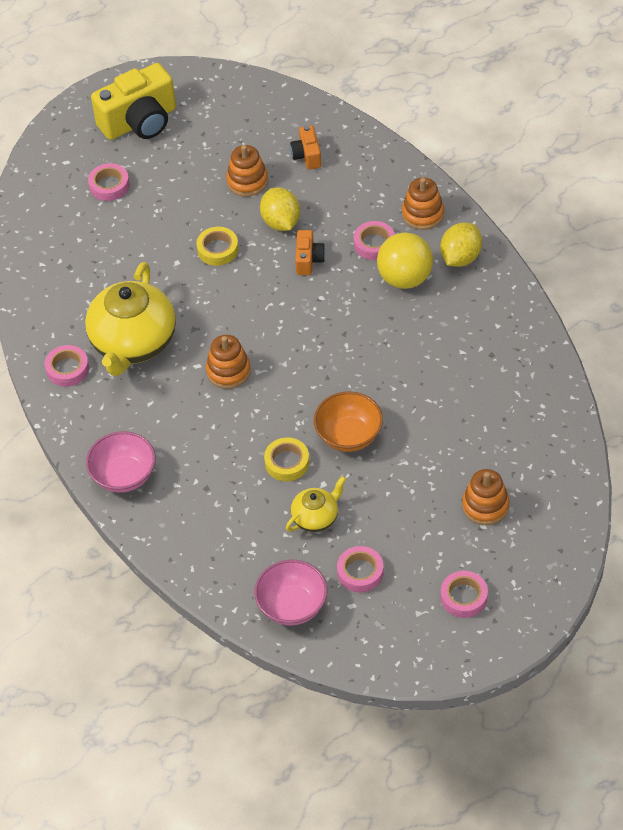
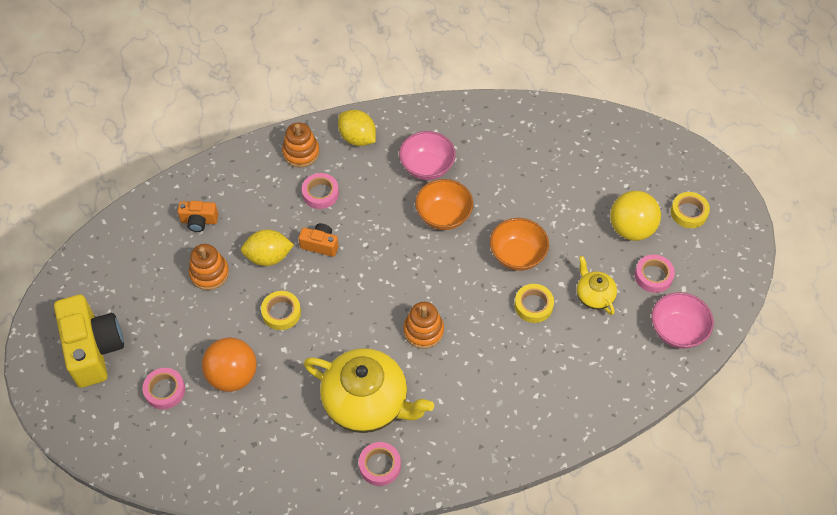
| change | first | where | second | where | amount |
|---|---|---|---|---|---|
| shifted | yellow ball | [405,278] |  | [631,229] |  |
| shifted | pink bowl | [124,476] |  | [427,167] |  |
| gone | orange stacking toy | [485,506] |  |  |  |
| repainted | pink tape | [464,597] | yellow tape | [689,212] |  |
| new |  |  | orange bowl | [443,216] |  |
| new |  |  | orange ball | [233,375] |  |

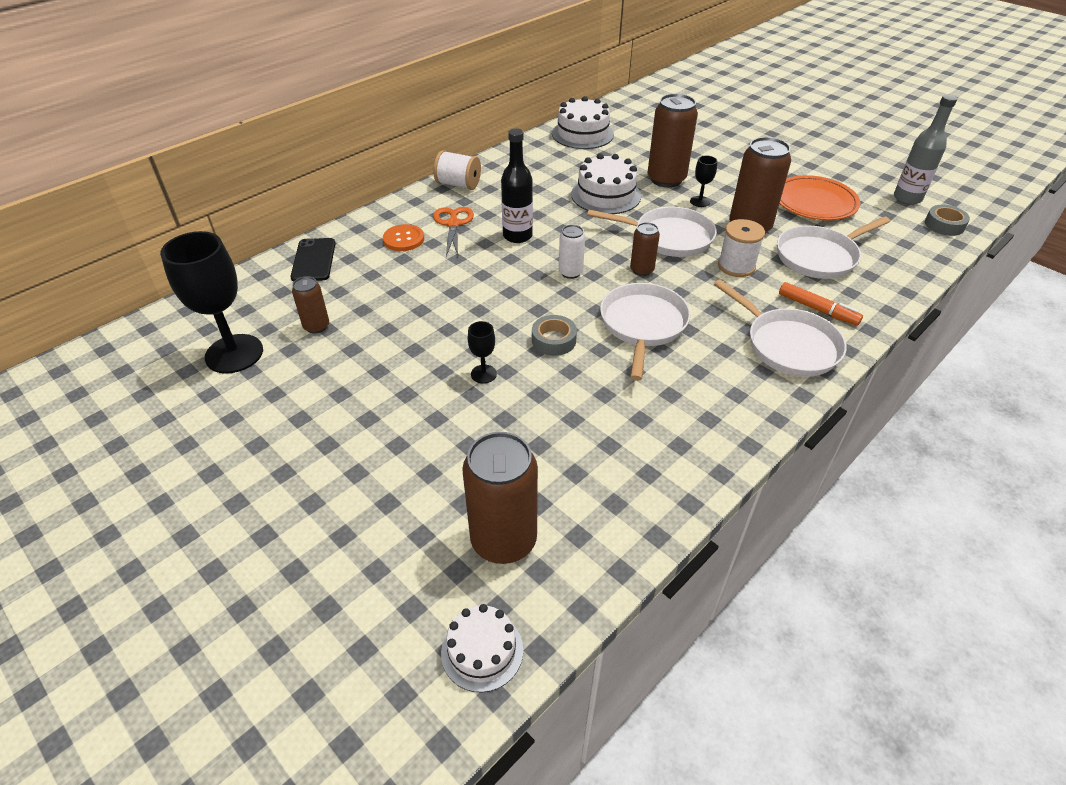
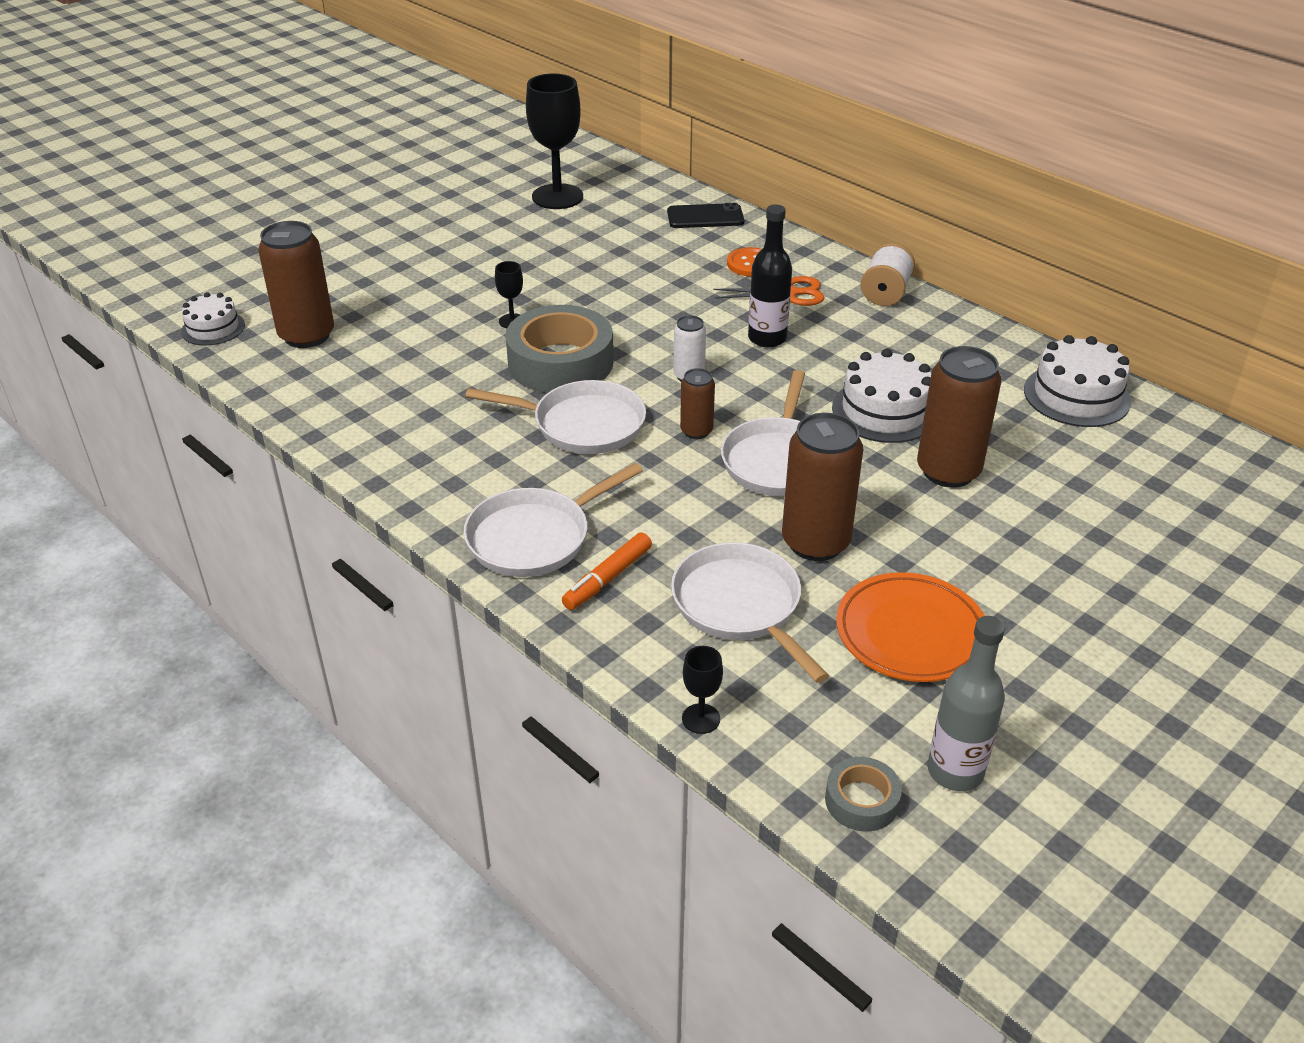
| change | first | where | second | where | amount |
|---|---|---|---|---|---|
| shifted | black goblet | [699,201] |  | [701,718] |  |
| gone | white spool | [736,266] |  |  |  |
| gone | brown can | [316,326] |  |  |  |
| scaled | grey tape | [554,340] |  | [560,362] | x2.09 |

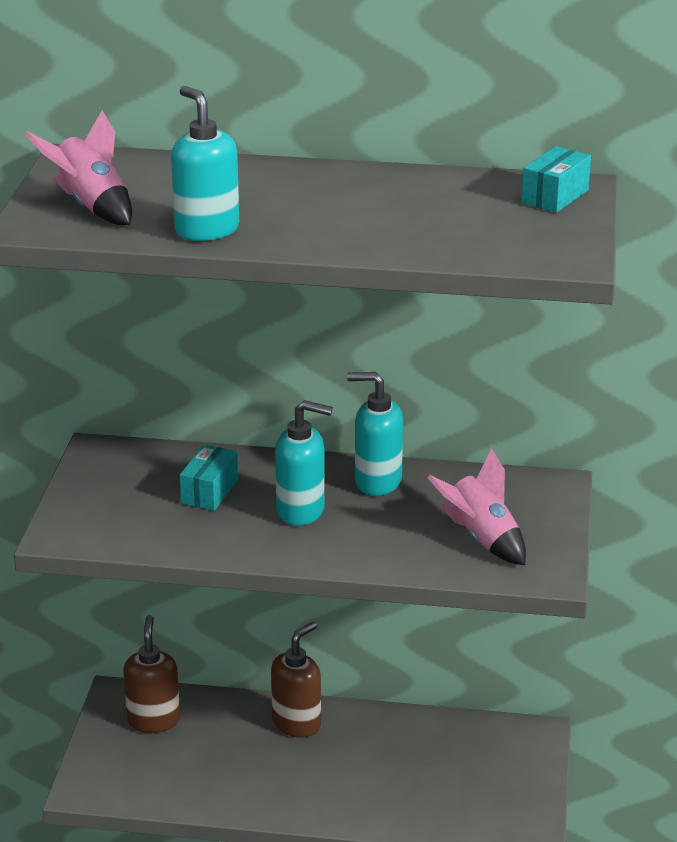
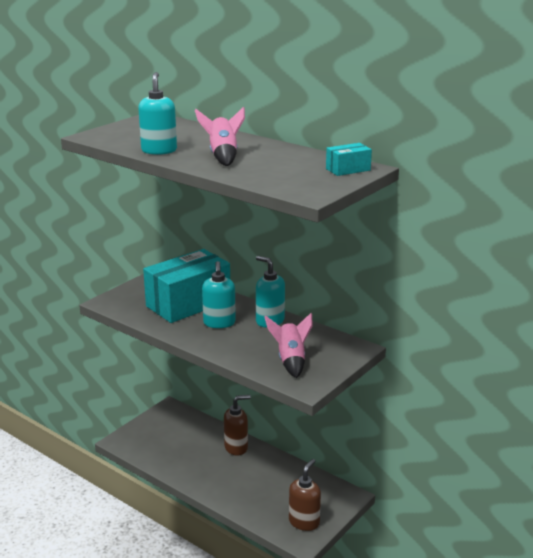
| change | first | where | second | where | amount |
|---|---|---|---|---|---|
| shifted | pink rocket | [91,207] |  | [223,156] |  |
| rotated | turquoise soap dispenser | [301,511] |  | [219,323] | 45 degrees clockwise |
| scaled | turquoise box | [210,491] |  | [188,303] | x2.33 |
| shifted | brown soap dispenser | [153,720] |  | [304,522] |  |

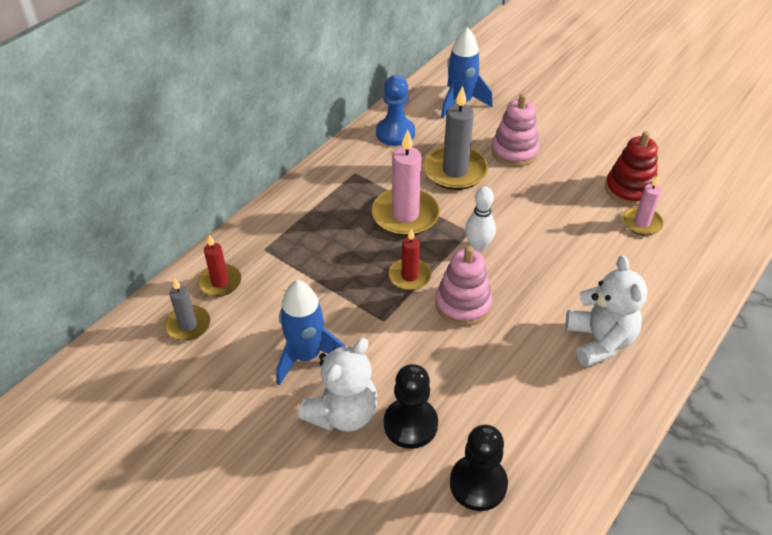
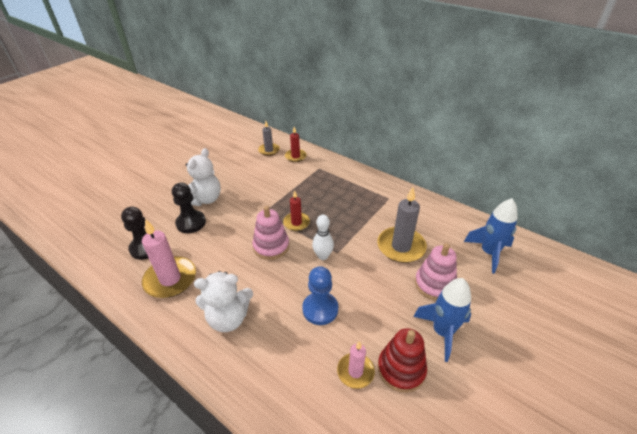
| change | first | where | second | where | amount |
|---|---|---|---|---|---|
| shifted | blue pawn | [395,133] |  | [320,309] |  |
| shifted | pink candle | [405,215] |  | [170,279] |  |
| shifted | blue rocket | [306,356] |  | [442,332] |  |
| rotated | white teddy bear | [343,413] |  | [205,199] | 105 degrees counterclockwise |

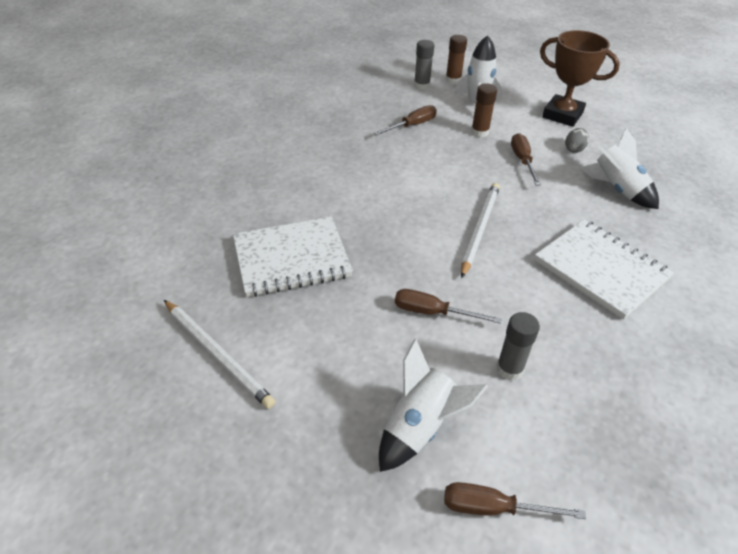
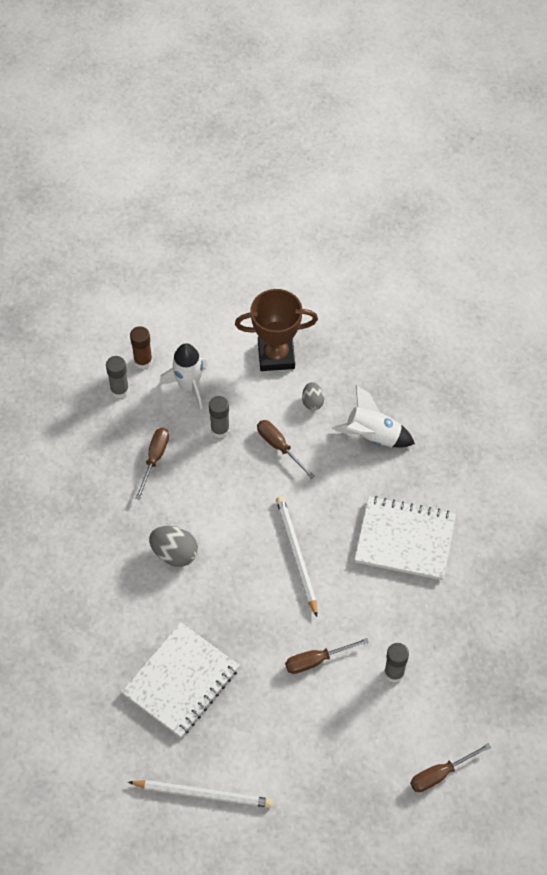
| change | first | where | second | where | amount |
|---|---|---|---|---|---|
| repainted | brown glue stick | [479,132] | grey glue stick | [220,429] |  |
| gone | white rocket | [420,426] |  |  |  |
| new |  |  | grey egg | [174,553] |  |

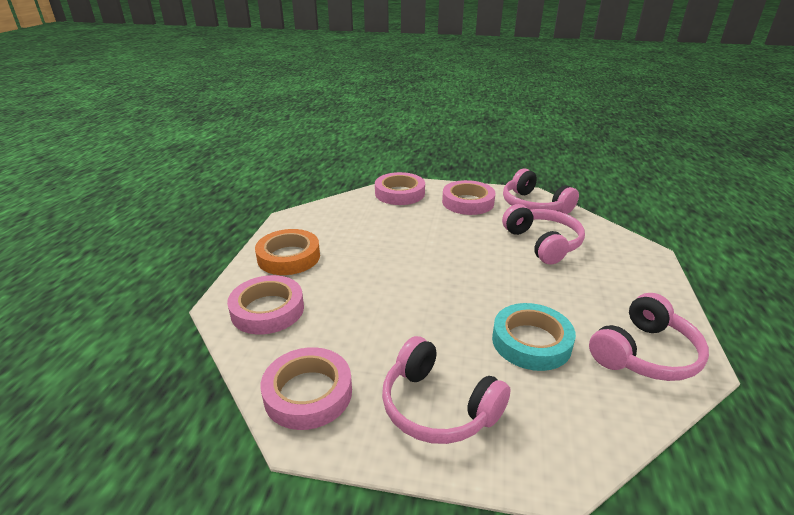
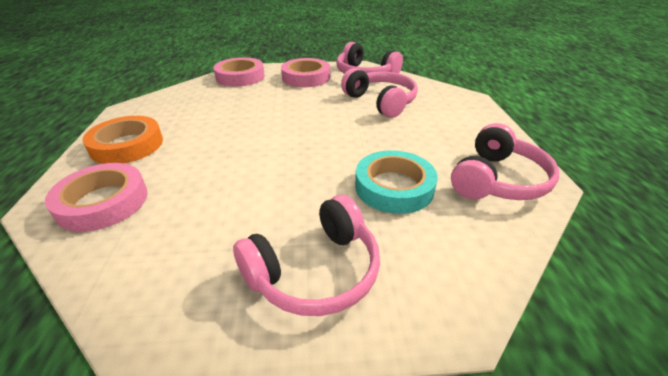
| change | first | where | second | where | amount |
|---|---|---|---|---|---|
| rotated | pink headphones | [438,406] |  | [315,271] | 60 degrees counterclockwise |
| gone | pink tape | [308,393] |  |  |  |

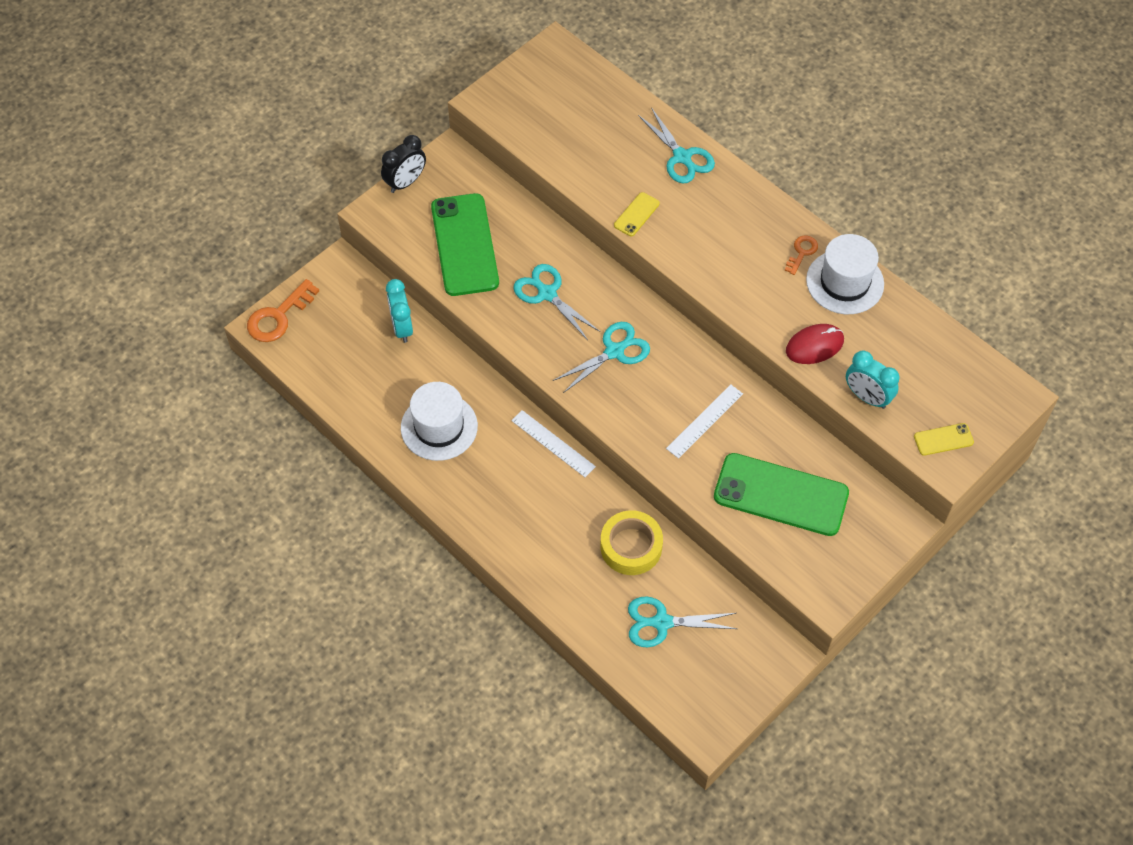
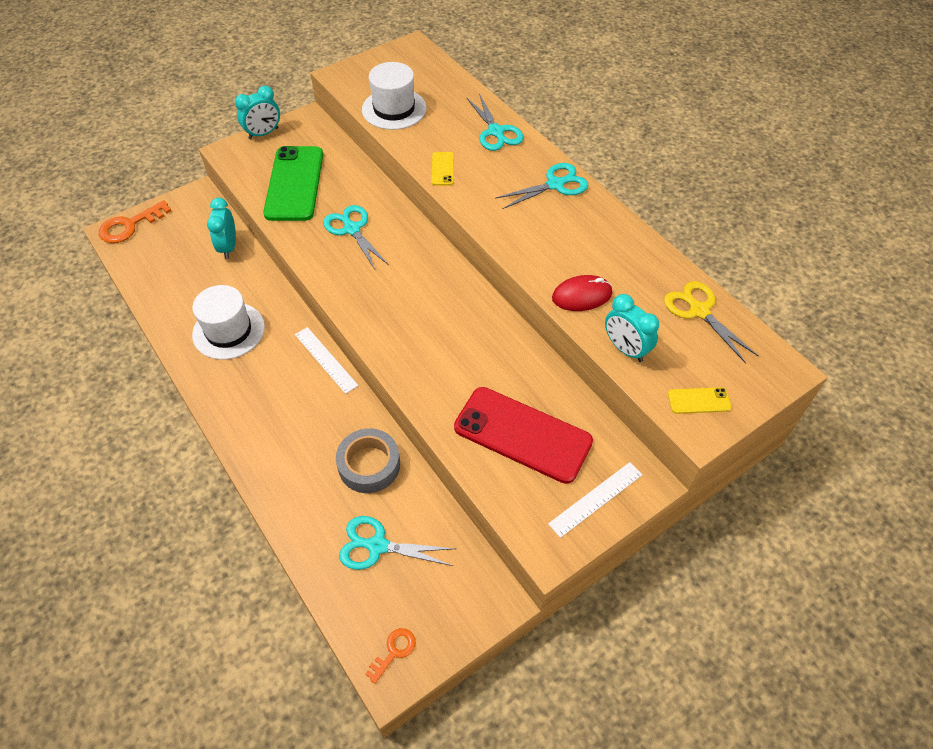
| change | first | where | second | where | amount |
|---|---|---|---|---|---|
| repainted | black clock | [405,182] | turquoise clock | [263,133] |  |
| rotated | yellow phone | [636,214] |  | [442,169] | 45 degrees counterclockwise |
| shifted | white hat | [845,282] |  | [394,109] |  |
| shifted | orange key | [802,252] |  | [394,651] |  |
| shifted | turquoise scissors | [615,351] |  | [556,184] |  |
| shifted | white ruler | [705,421] |  | [596,499] |  |
| repainted | green phone | [781,495] | red phone | [522,434] |  |
| repainted | yellow tape | [631,547] | grey tape | [369,465] |  |
| new |  |  | yellow scissors | [699,310] |  |

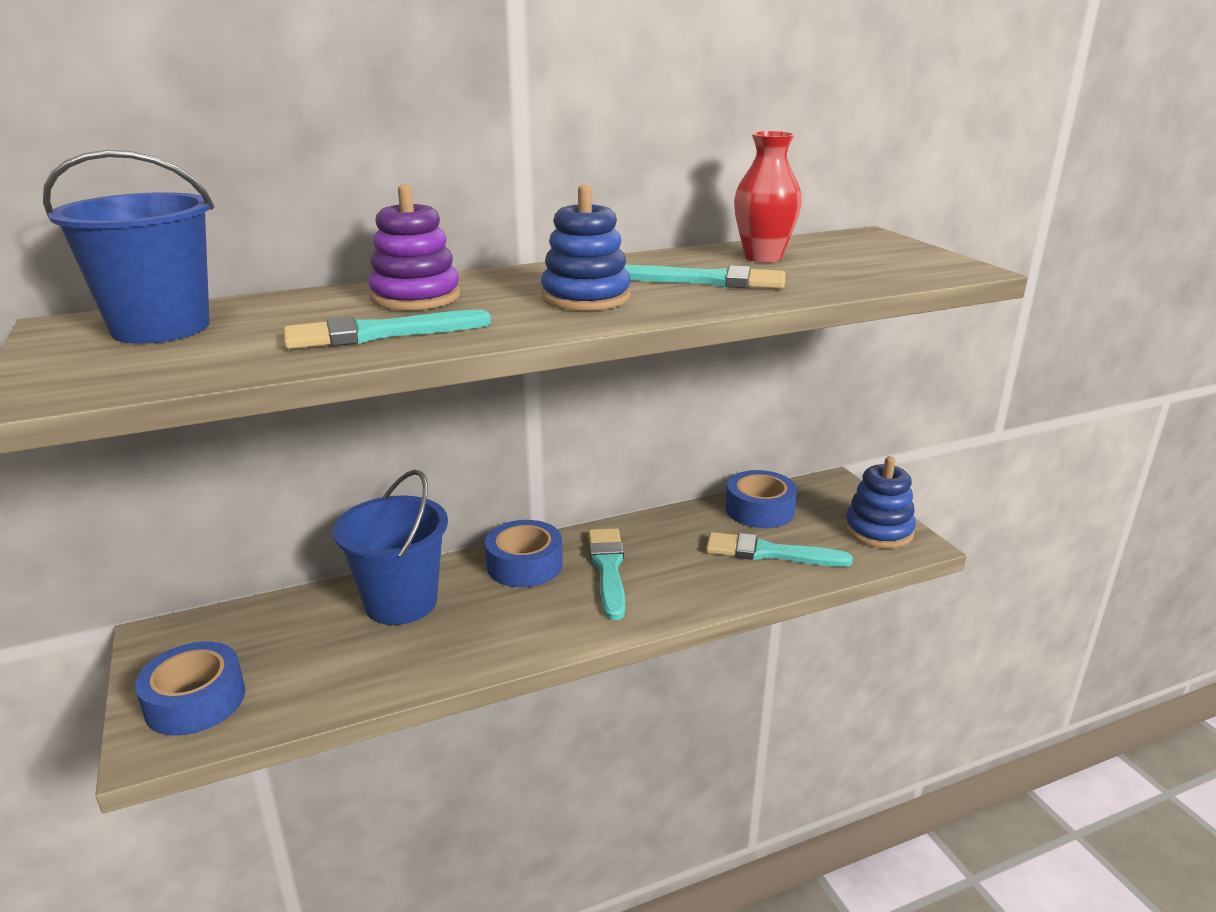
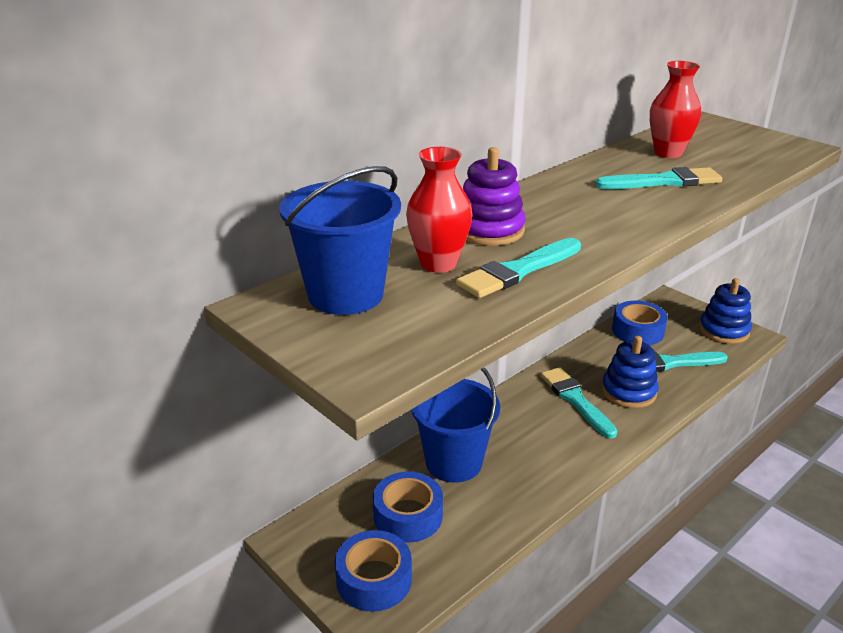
| change | first | where | second | where | amount |
|---|---|---|---|---|---|
| shifted | blue stacking toy | [586,297] |  | [628,392] |  |
| shifted | blue tape | [524,565] |  | [408,515] |  |
| new |  |  | red vase | [438,264] |  |

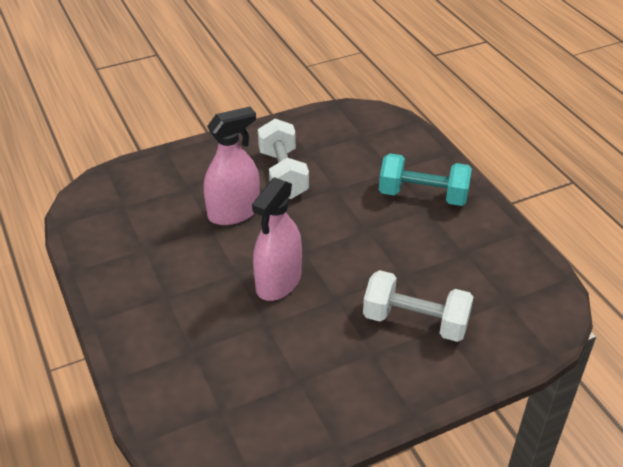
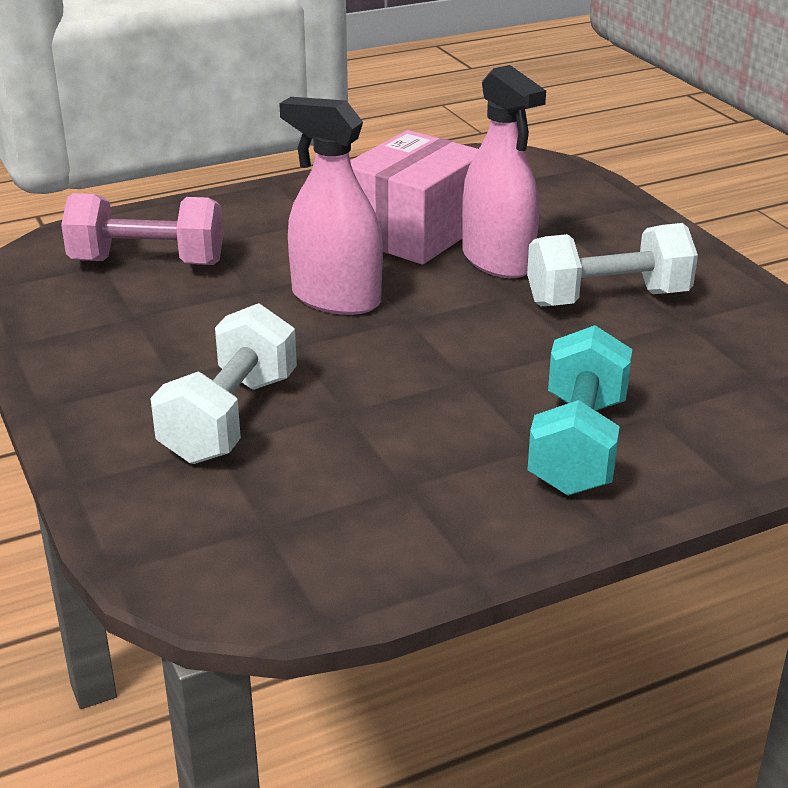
| change | first | where | second | where | amount |
|---|---|---|---|---|---|
| new |  |  | pink box | [414,232] |  |
| new |  |  | pink dumbbell | [147,262] |  |

